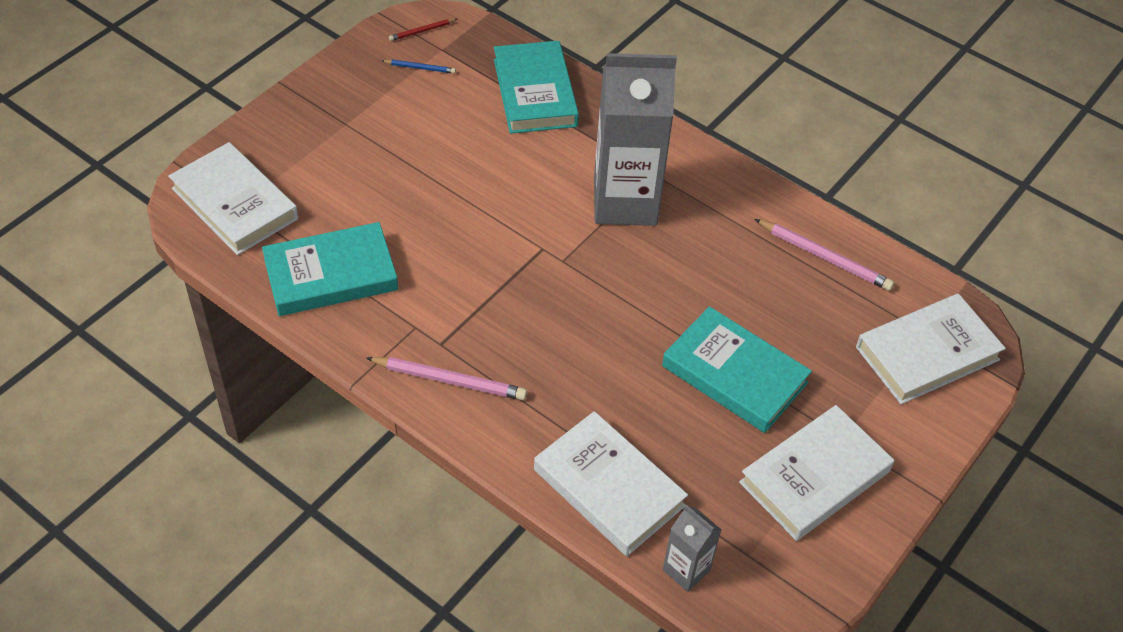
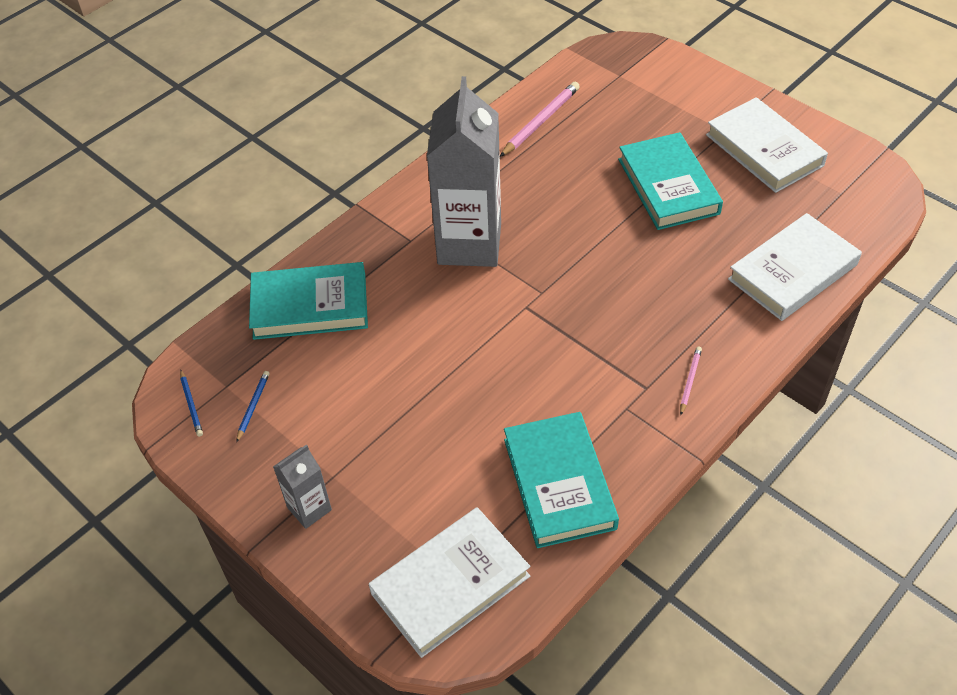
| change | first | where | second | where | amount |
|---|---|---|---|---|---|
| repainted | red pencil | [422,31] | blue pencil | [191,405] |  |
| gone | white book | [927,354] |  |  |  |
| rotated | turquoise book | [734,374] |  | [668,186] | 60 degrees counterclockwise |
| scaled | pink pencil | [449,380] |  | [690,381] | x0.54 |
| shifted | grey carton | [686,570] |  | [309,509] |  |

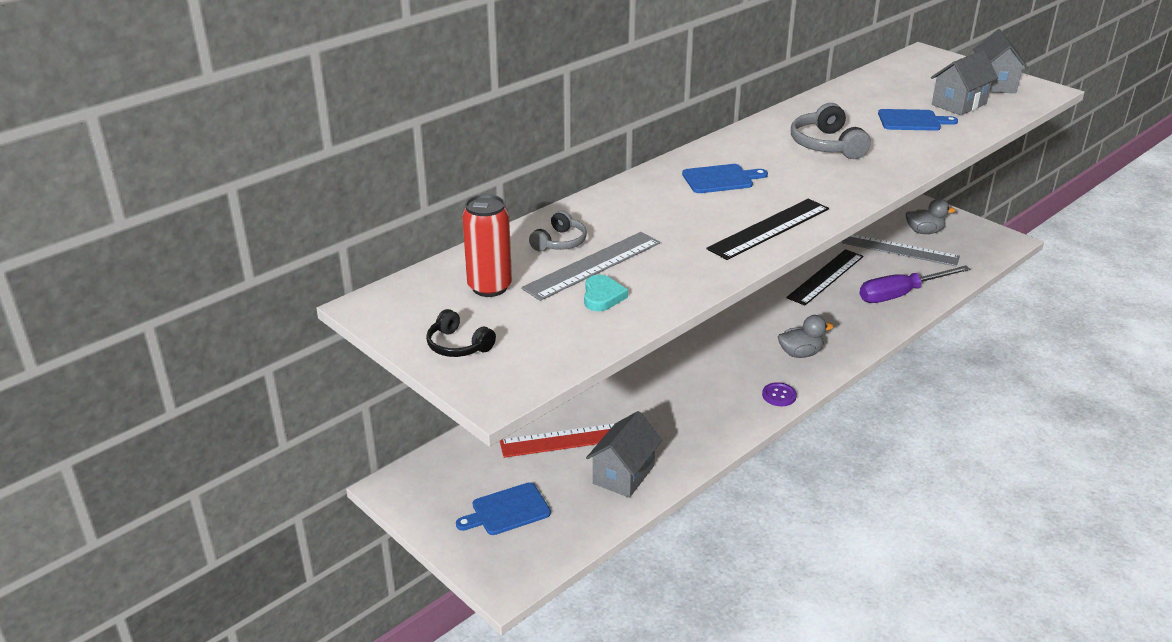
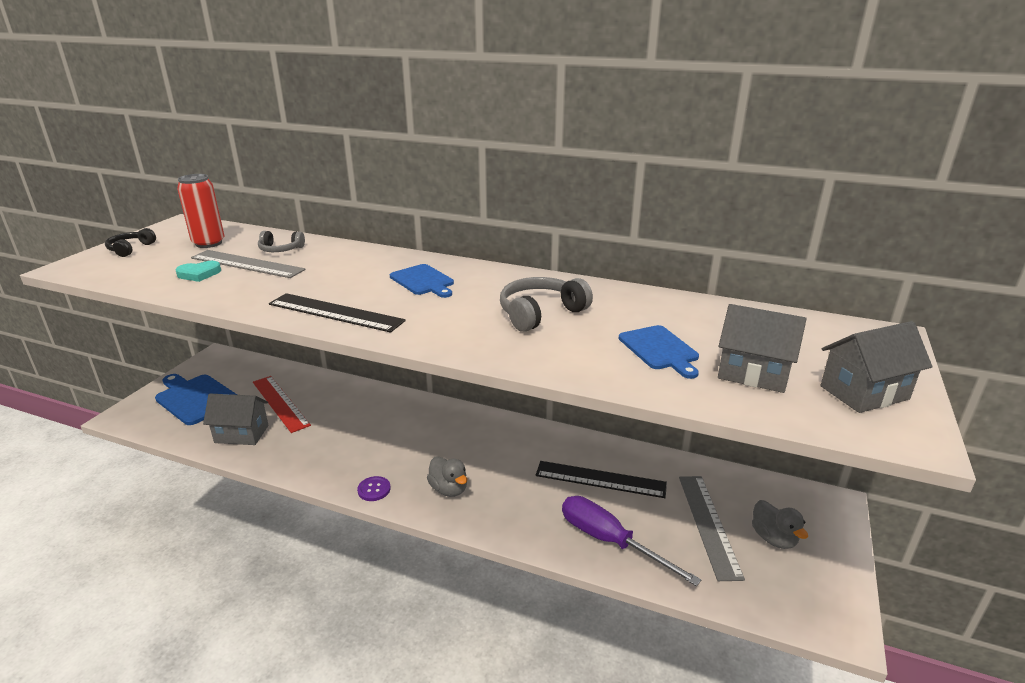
| change | first | where | second | where | amount |
|---|---|---|---|---|---|
| scaled | blue cutting board | [507,510] |  | [195,398] | x1.55 |

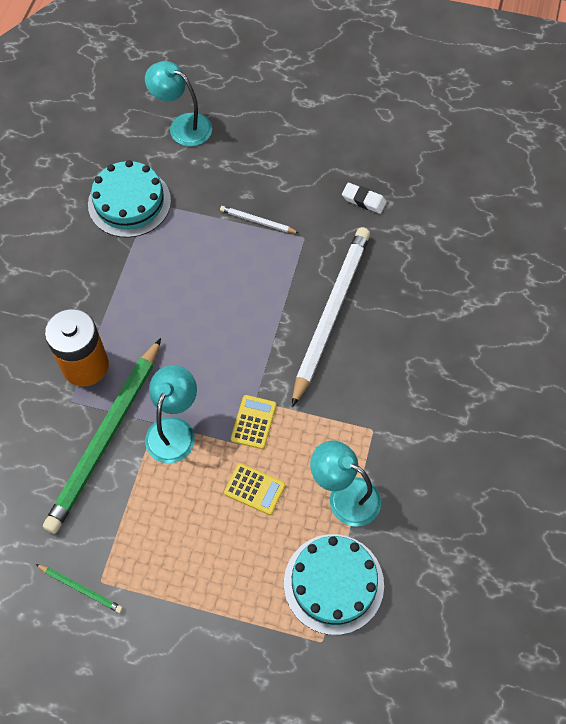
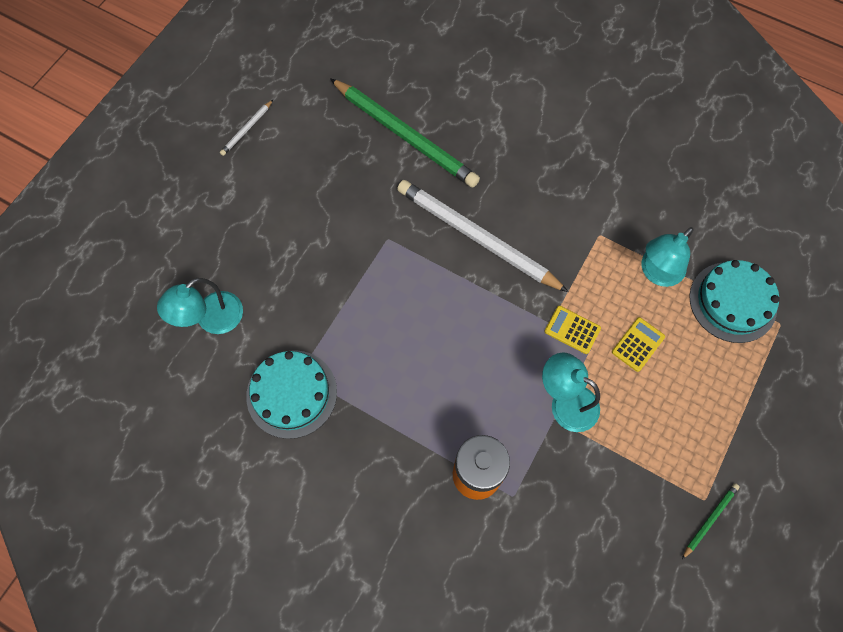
| change | first | where | second | where | amount |
|---|---|---|---|---|---|
| gone | white eraser | [363,200] |  |  |  |
| shifted | white pencil | [258,221] |  | [247,129] |  |
| shifted | green pencil | [106,437] |  | [404,135] |  |

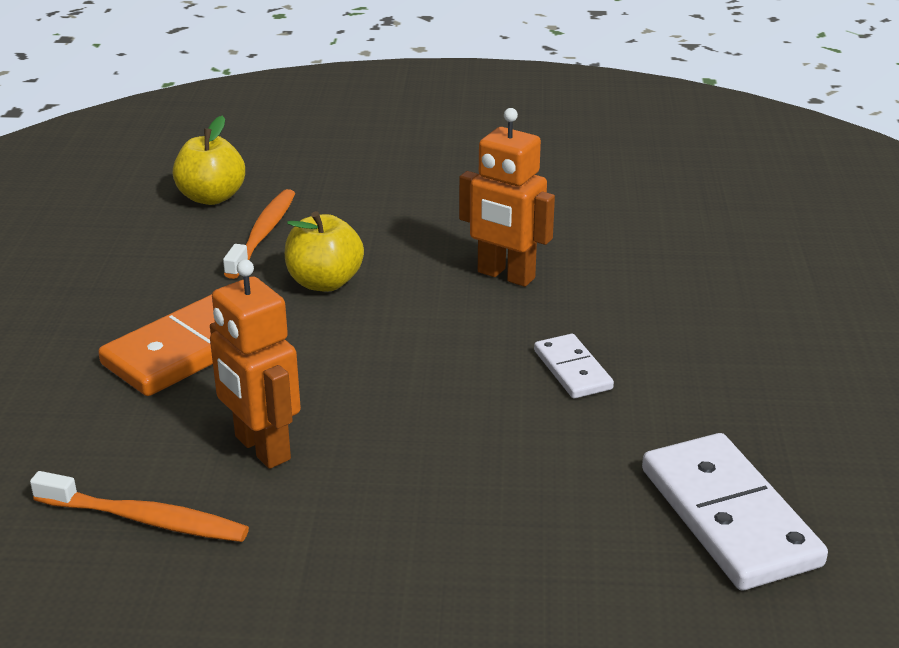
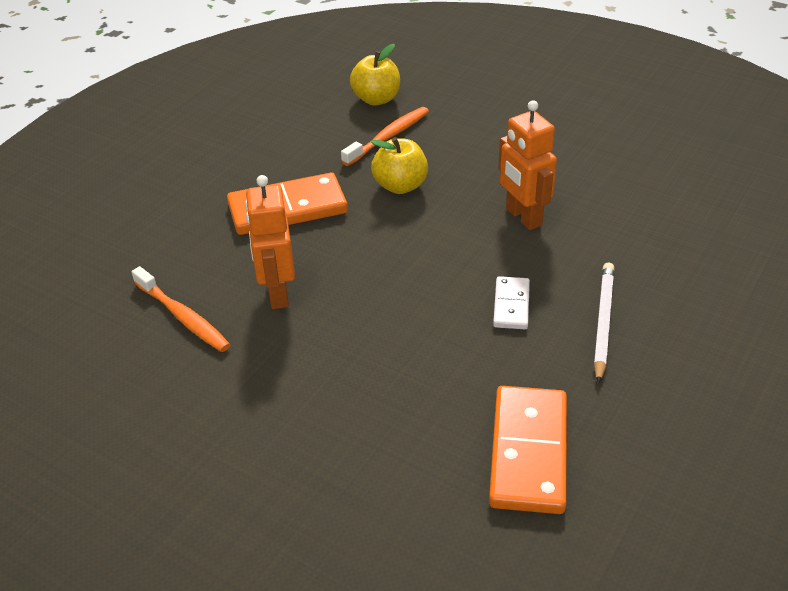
| change | first | where | second | where | amount |
|---|---|---|---|---|---|
| repainted | white domino | [728,517] | orange domino | [528,452] |  |
| new |  |  | white pencil | [603,322] |  |

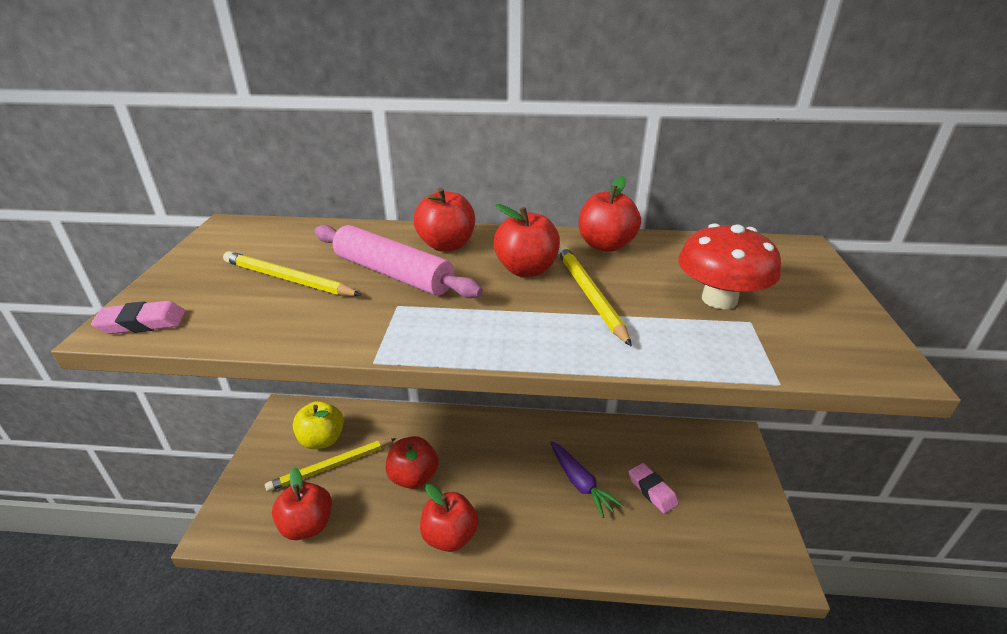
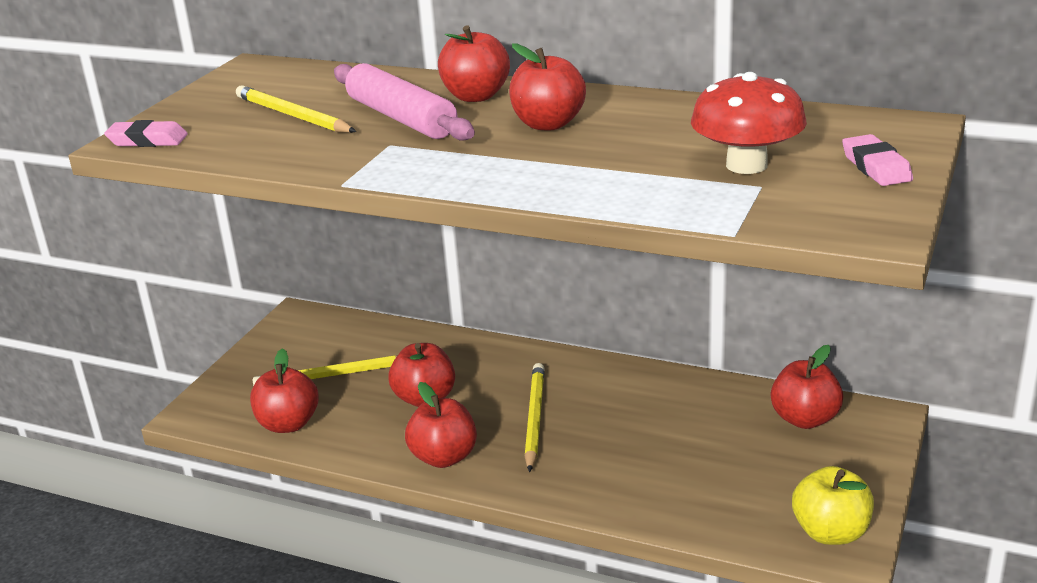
| change | first | where | second | where | amount |
|---|---|---|---|---|---|
| shifted | red apple | [605,245] |  | [804,419] |  |
| shifted | yellow pencil | [590,295] |  | [535,419] |  |
| shifted | yellow apple | [322,440] |  | [830,532] |  |
| gone | purple carrot | [580,483] |  |  |  |
| shifted | pink eraser | [652,490] |  | [876,167] |  |

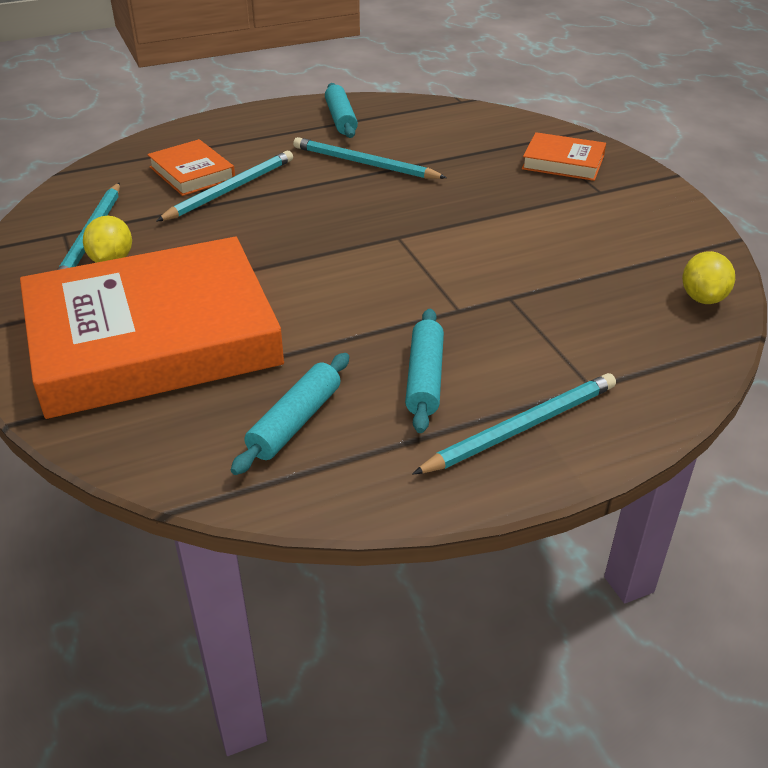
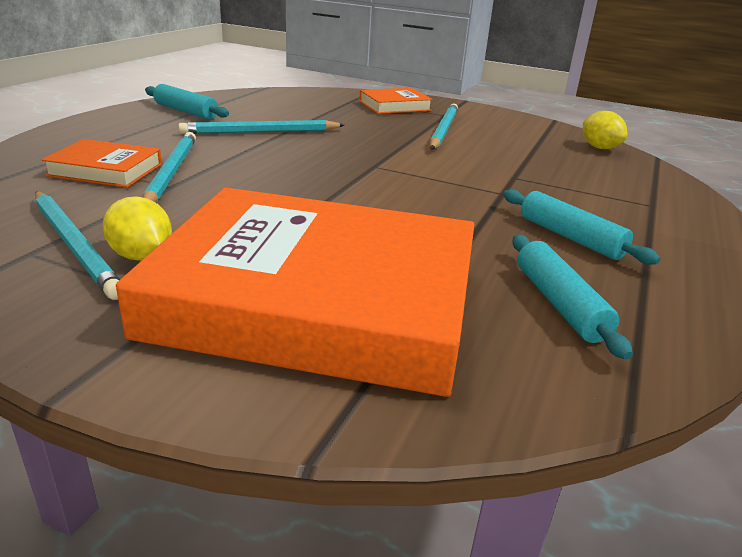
| change | first | where | second | where | amount |
|---|---|---|---|---|---|
| rotated | orange book | [153,338] |  | [316,300] | 75 degrees clockwise |
| shifted | turquoise pencil | [521,428] |  | [443,130] |  |

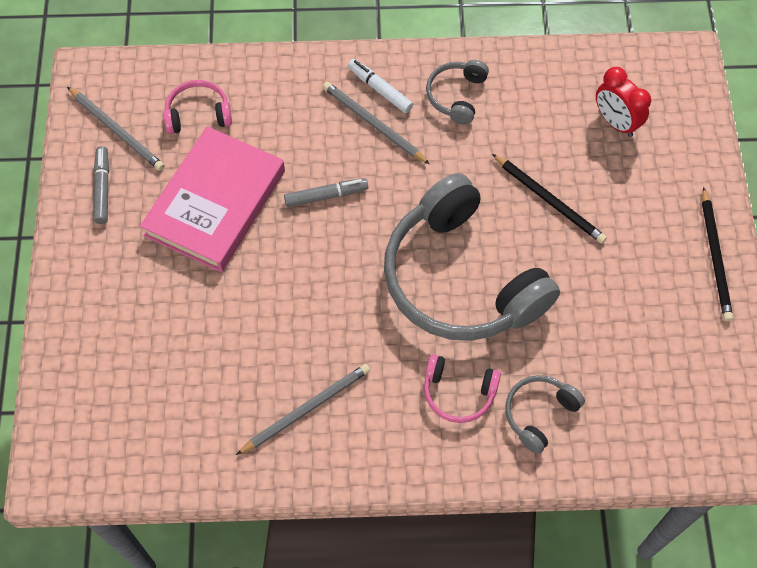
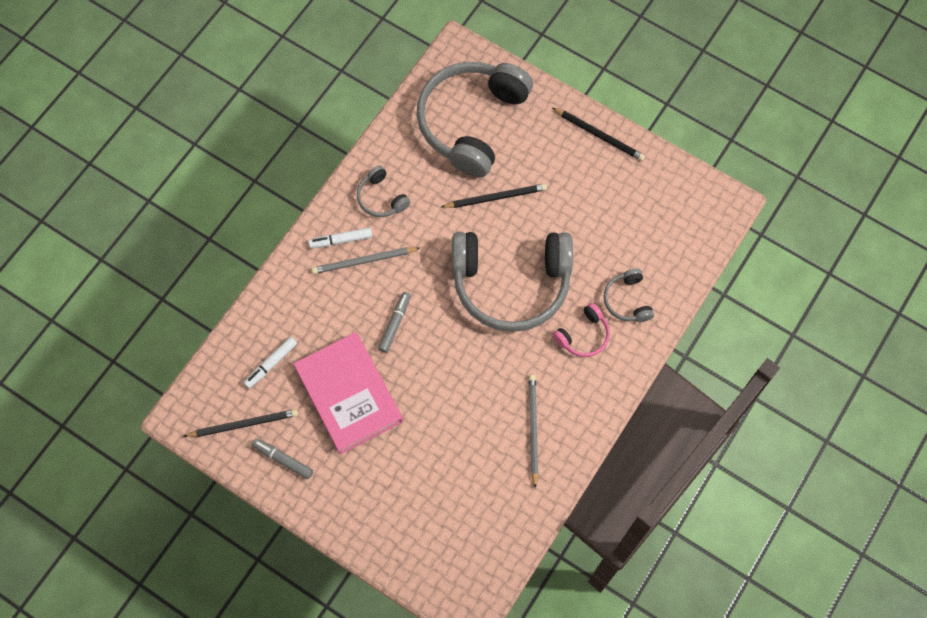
| change | first | where | second | where | amount |
|---|---|---|---|---|---|
| swapped | red clock | [615,122] | grey headphones | [471,122] |  |
| swapped | pink headphones | [198,114] | white marker | [271,364] |  |
| repainted | grey pencil | [117,131] | black pencil | [244,424] |  |

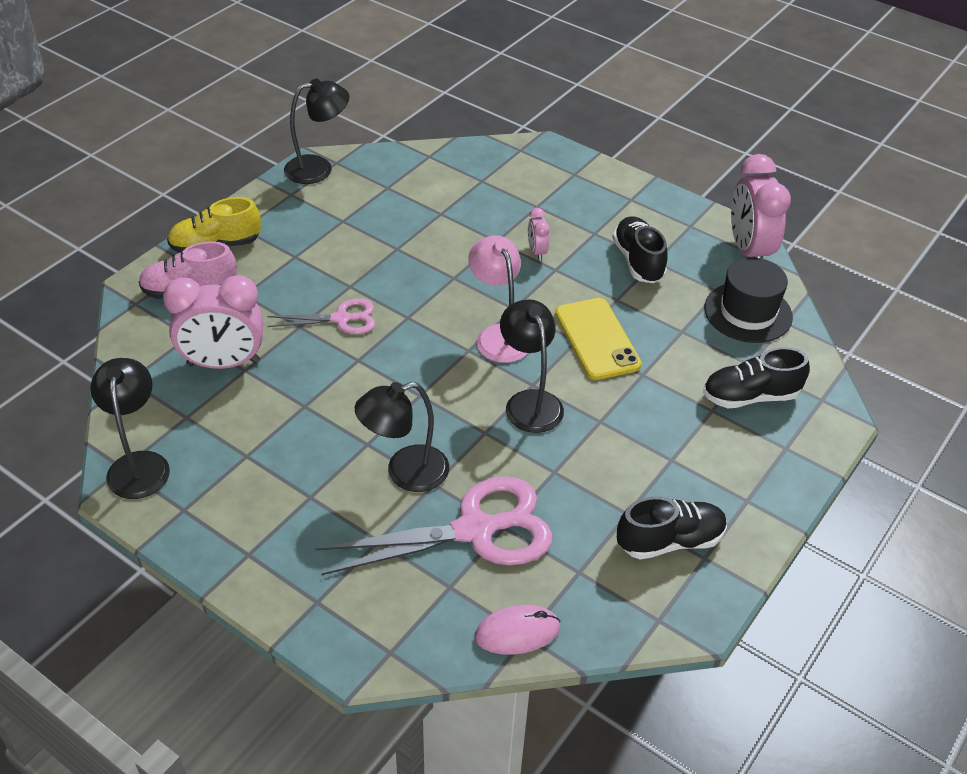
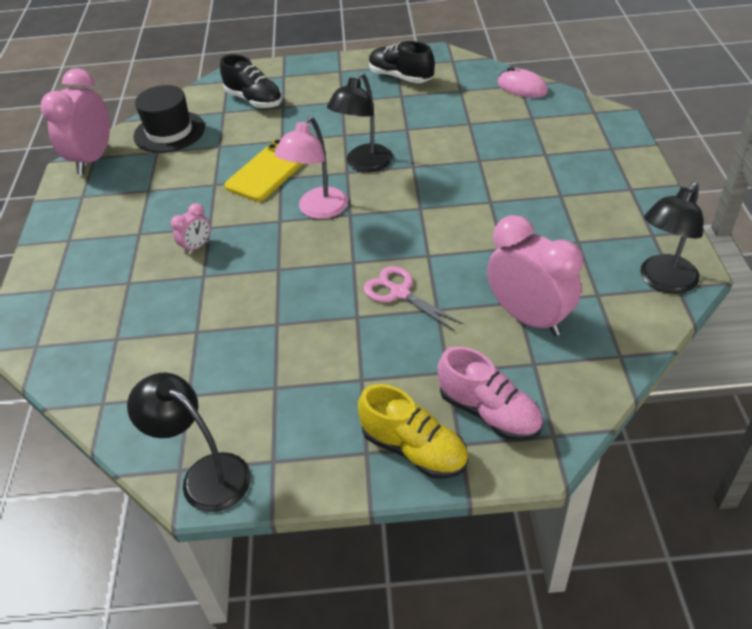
| change | first | where | second | where | amount |
|---|---|---|---|---|---|
| rotated | pink clock | [748,251] |  | [93,159] | 150 degrees clockwise |
| gone | black shoe | [638,261] |  |  |  |
| gone | black lamp | [405,473] |  |  |  |
| gone | pink scissors | [475,530] |  |  |  |

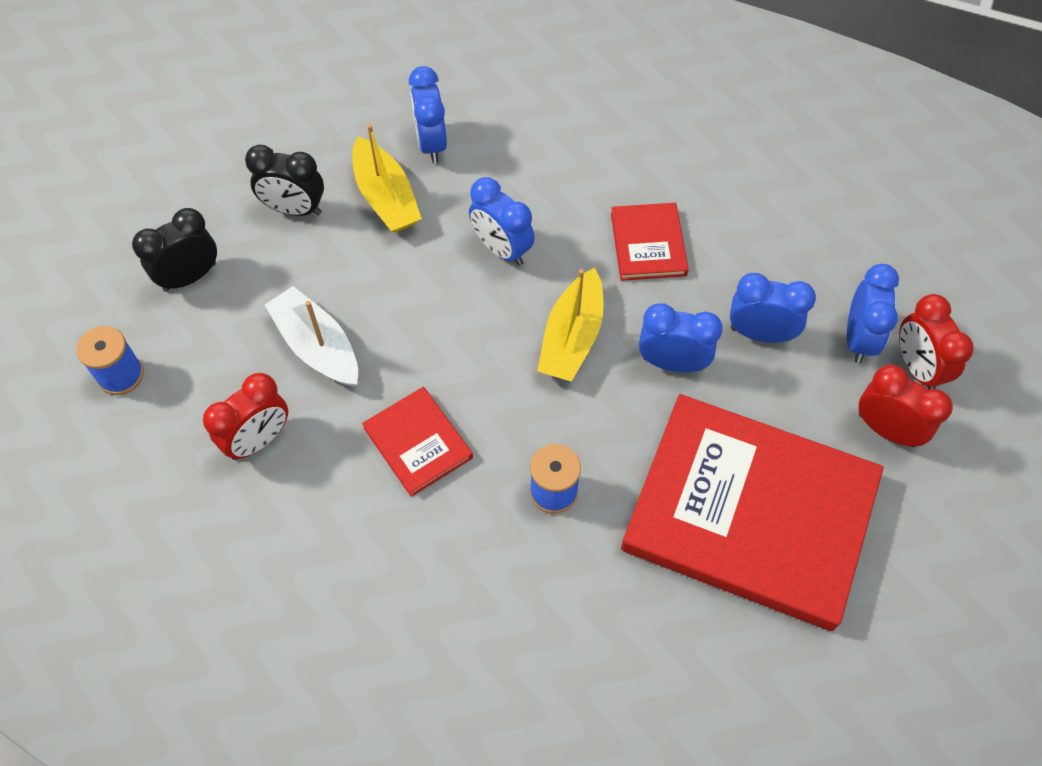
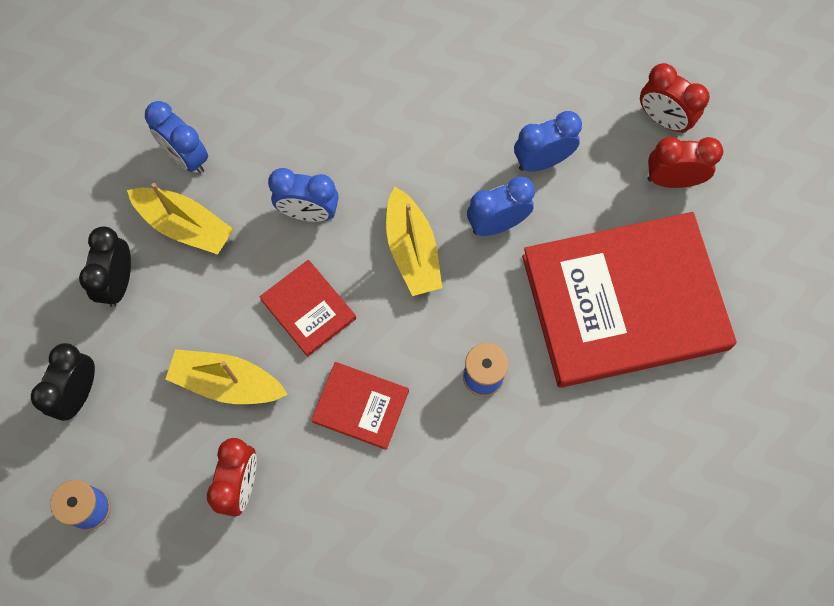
| change | first | where | second | where | amount |
|---|---|---|---|---|---|
| rotated | black clock | [294,209] |  | [118,282] | 120 degrees clockwise |
| shifted | red book | [648,244] |  | [308,309] |  |
| gone | blue clock | [858,339] |  |  |  |
| repainted | white boat | [317,346] | yellow boat | [227,382] |  |

